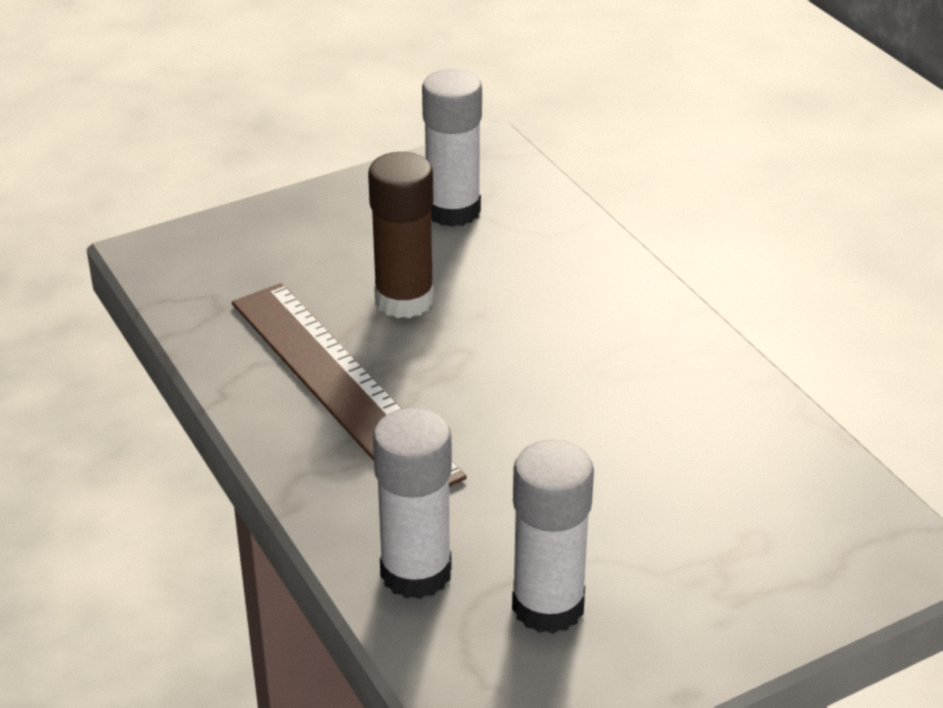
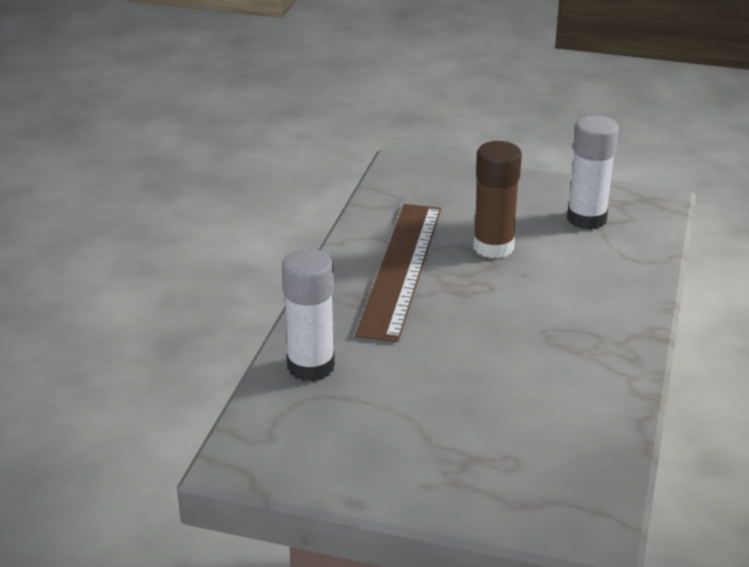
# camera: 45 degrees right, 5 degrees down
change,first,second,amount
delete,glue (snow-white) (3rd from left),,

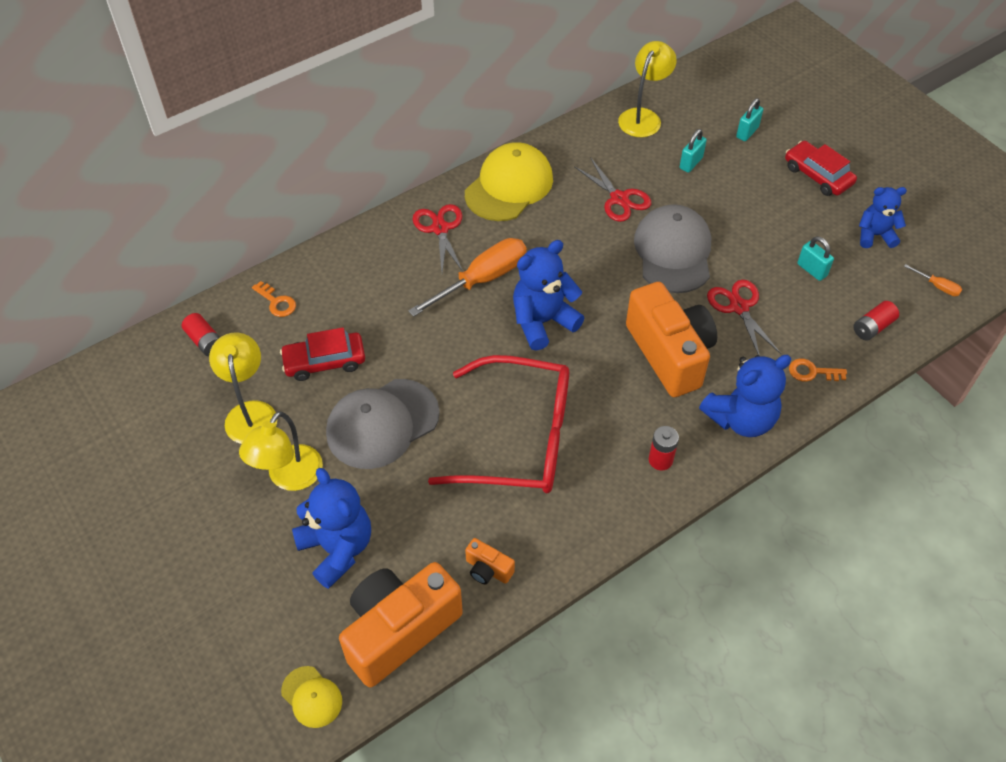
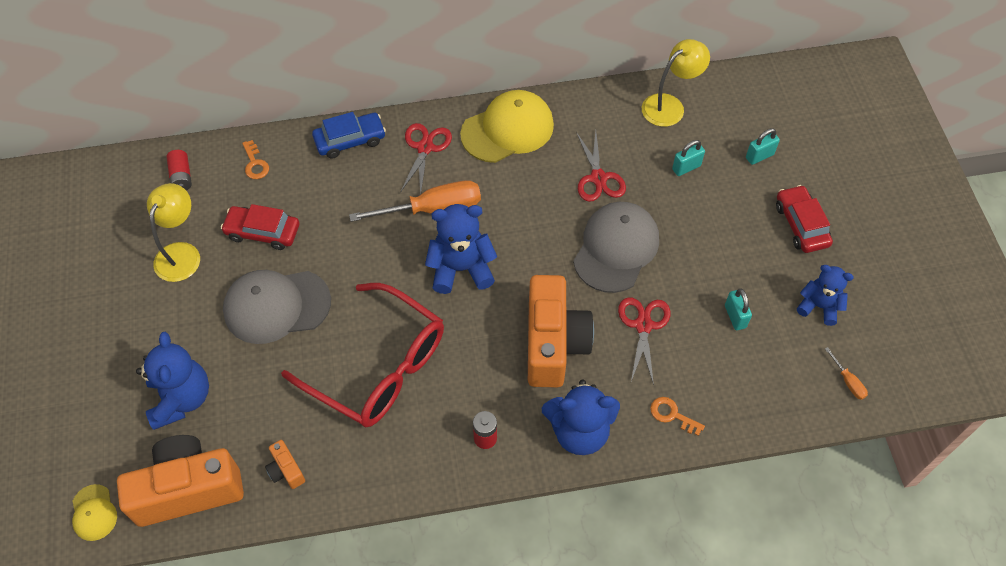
# camera: 25 degrees right, 5 degrees up
change,first,second,amount
insert,,toy car (cobalt),
delete,reading lamp (yellow) (2nd from left),,
delete,AA battery (crimson) (3rd from left),,

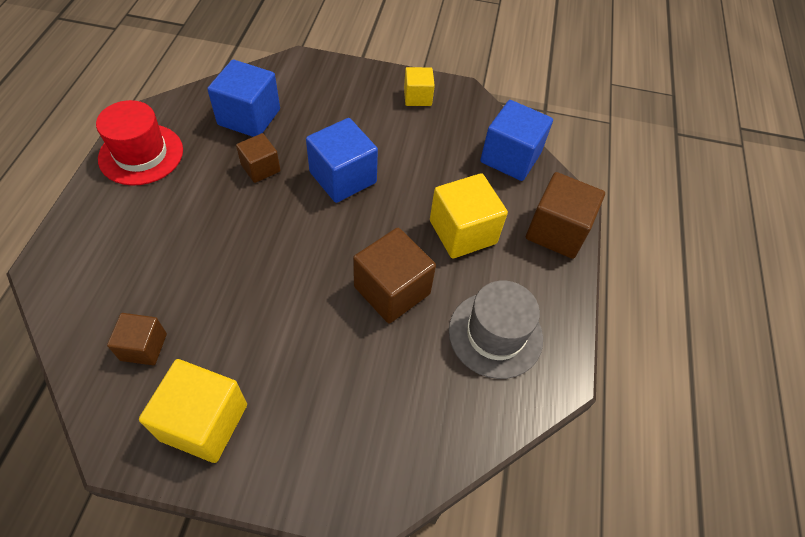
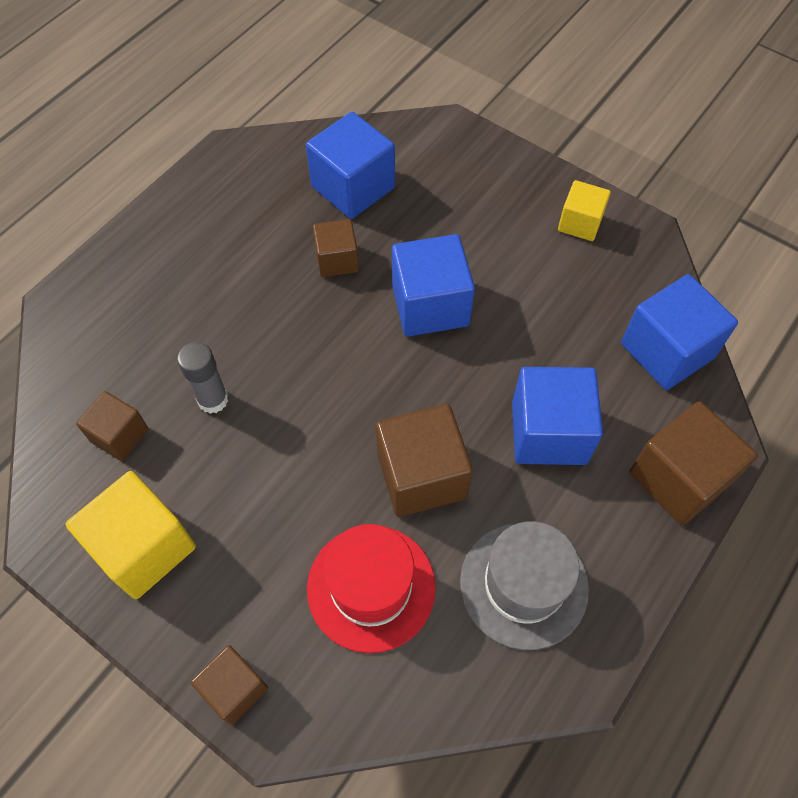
# camera: 30 degrees right, 5 degrees up
change,first,second,amount
insert,,glue (gray),
insert,,solid cube (dark brown) (2nd from left),
move,tall hat (crimson),,
recolor,solid cube (yellow) (3rd from left),solid cube (cobalt) (3rd from left),

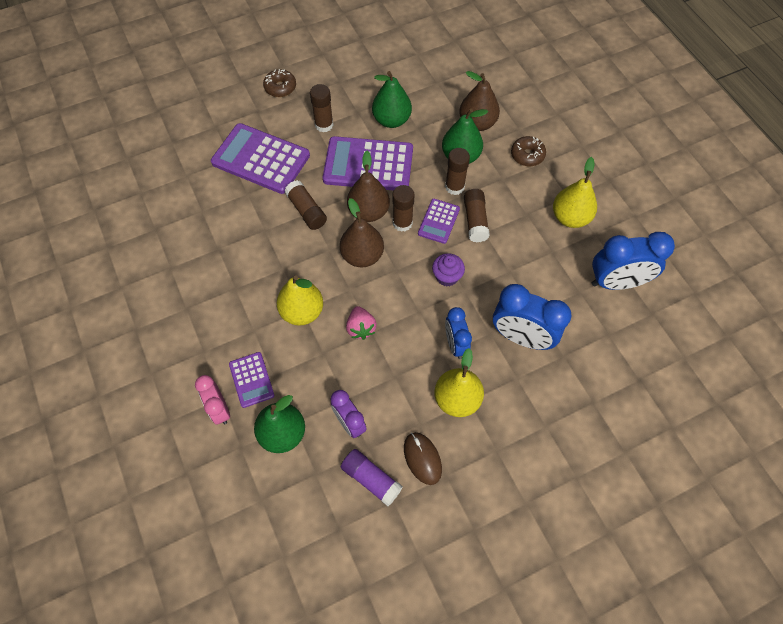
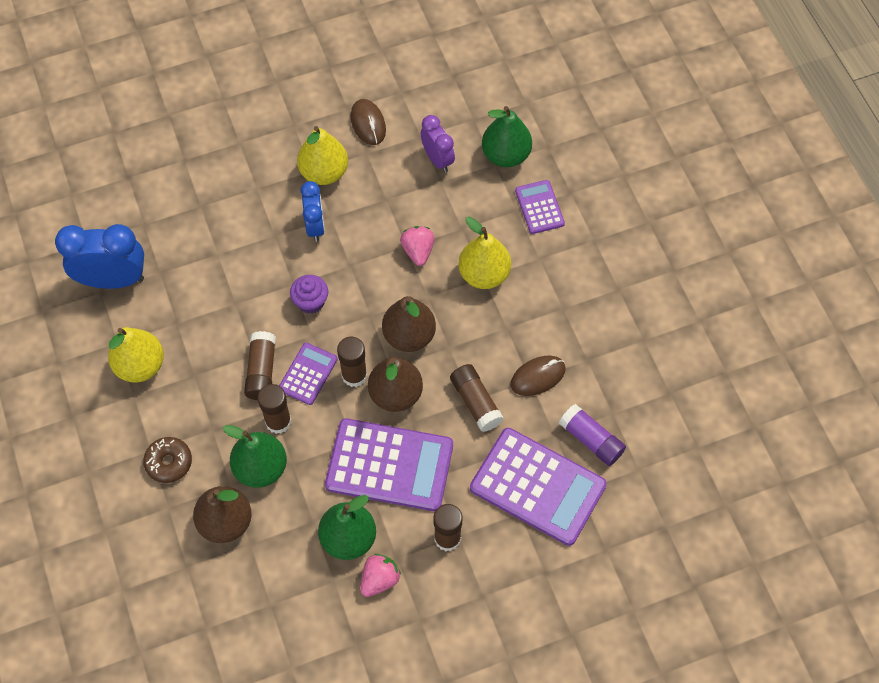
# camera: 175 degrees left, 0 degrees up
change,first,second,amount
insert,,berry (rose-pink) (1st from left),
insert,,mouse (dark brown) (2nd from left),
move,glue (purple),,
delete,alarm clock (rose-pink),,
delete,glazed donut (dark brown) (1st from left),,
delete,alarm clock (cobalt) (2nd from left),,

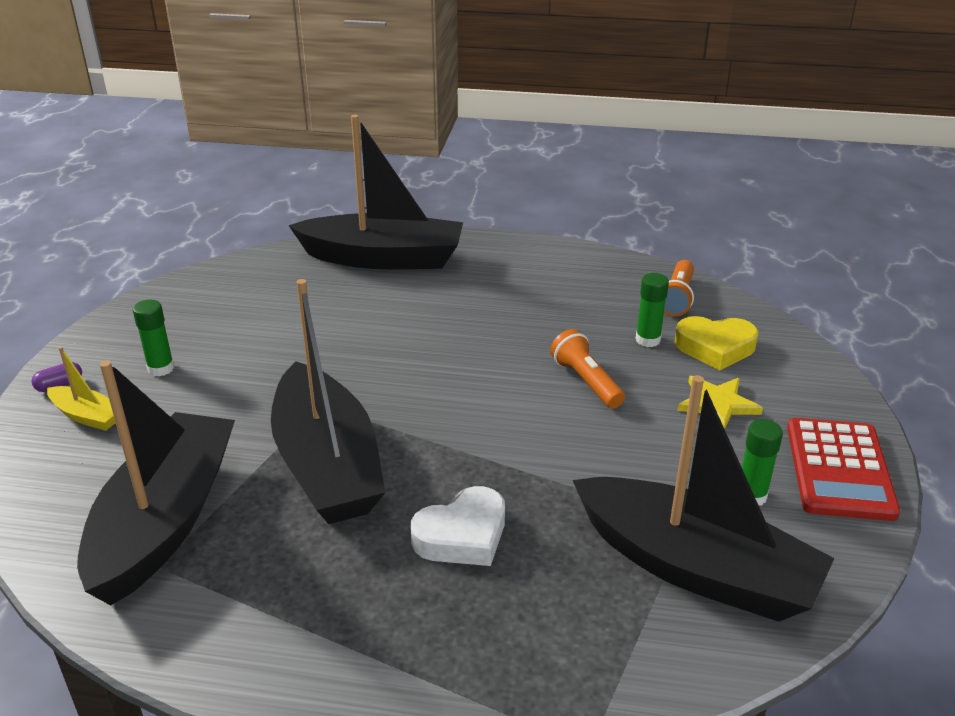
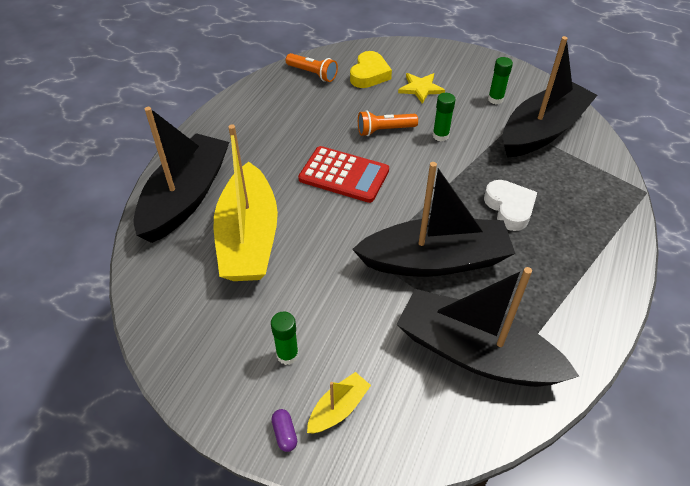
# camera: 75 degrees left, 15 degrees up
change,first,second,amount
insert,,toy boat (yellow) (1st from left),
move,calculator (crimson),,
move,glue (green) (2nd from left),,

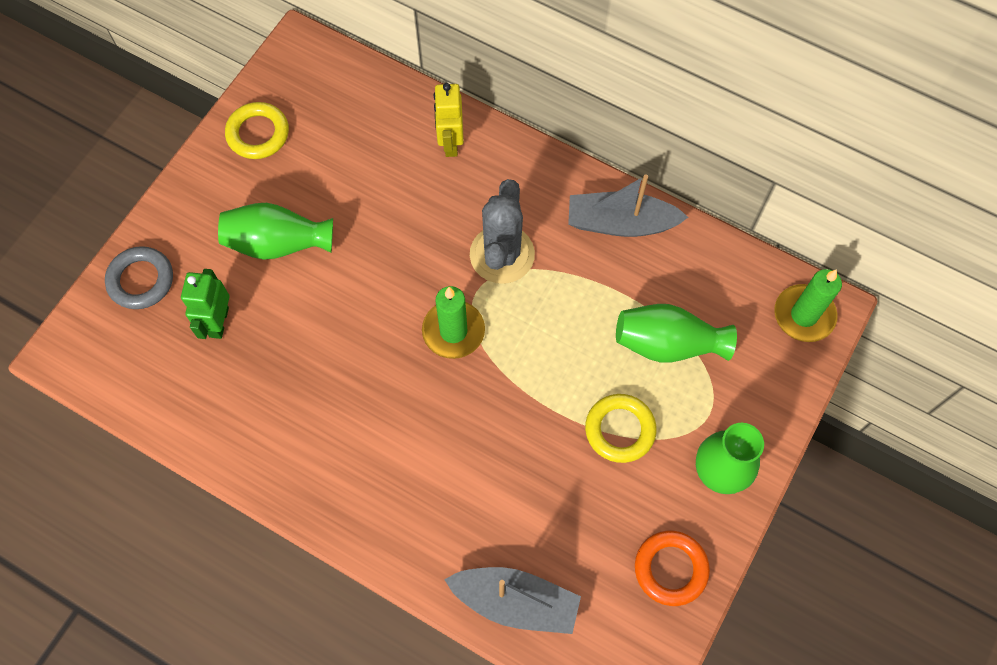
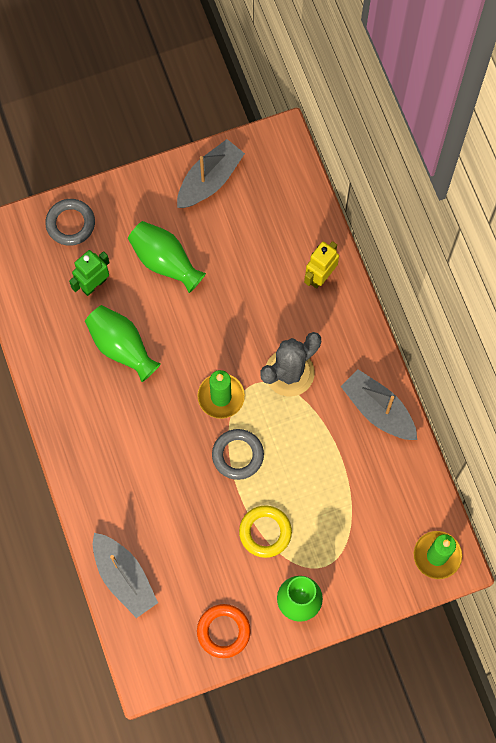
# camera: 40 degrees right, 5 degrees up
change,first,second,amount
move,tall vase (green) (2nd from left in the first image),tall vase (green) (1st from left),
replace,hoop (yellow) (1st from left),toy boat (gray) (2nd from left),
insert,,hoop (gray) (2nd from left),

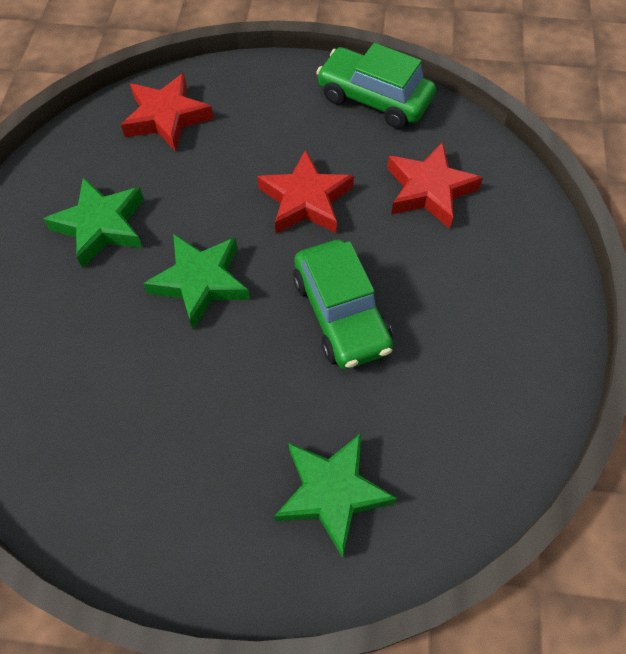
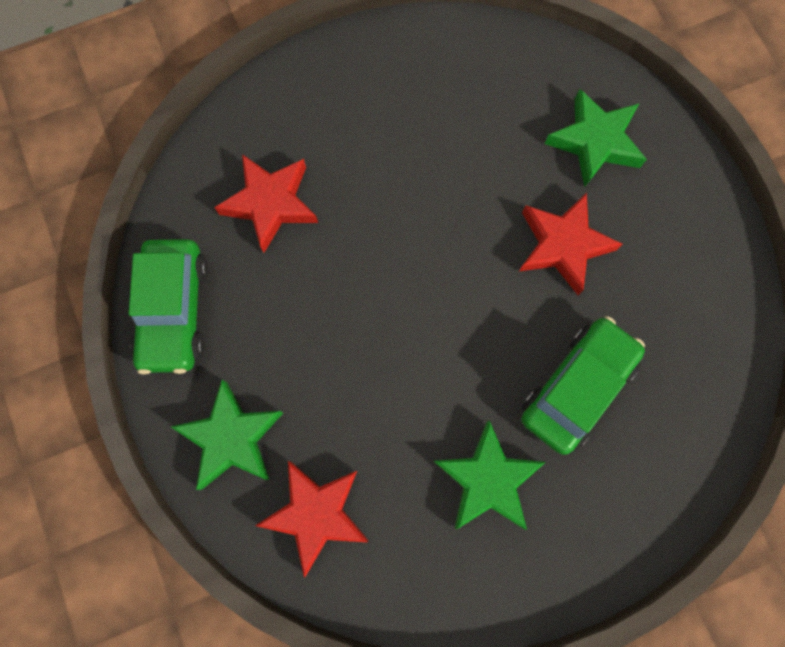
# camera: 120 degrees left, 15 degrees up
change,first,second,amount
move,star (green) (2nd from left in the first image),star (green) (1st from left),
move,star (crimson) (2nd from left in the first image),star (crimson) (3rd from left),
move,toy car (green) (1st from left in the first image),toy car (green) (2nd from left),

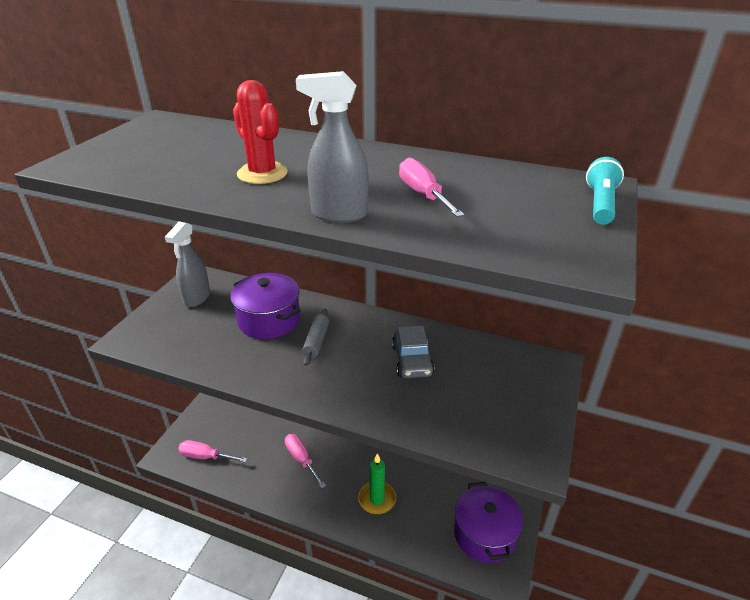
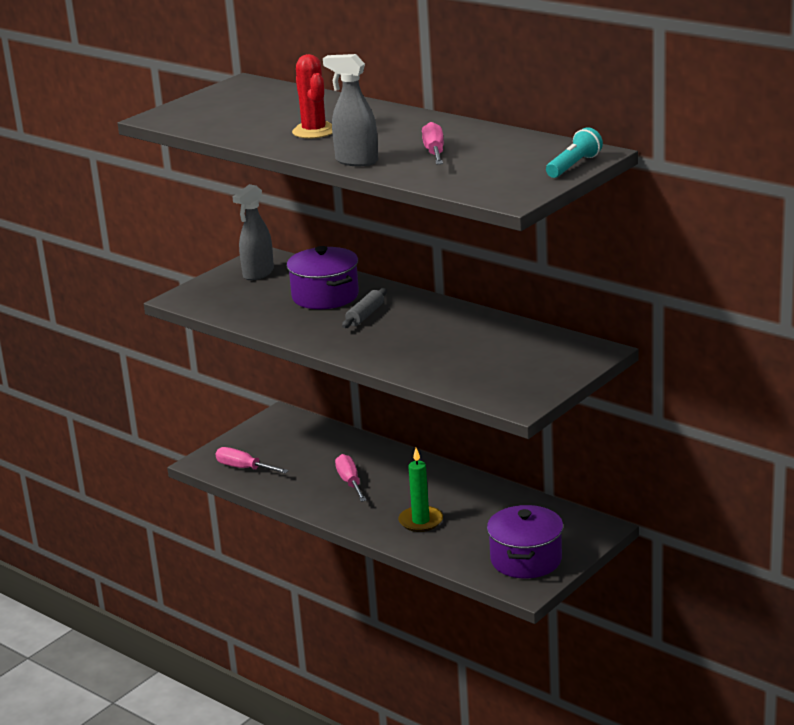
# camera: 20 degrees right, 10 degrees down
change,first,second,amount
delete,toy car (gray),,

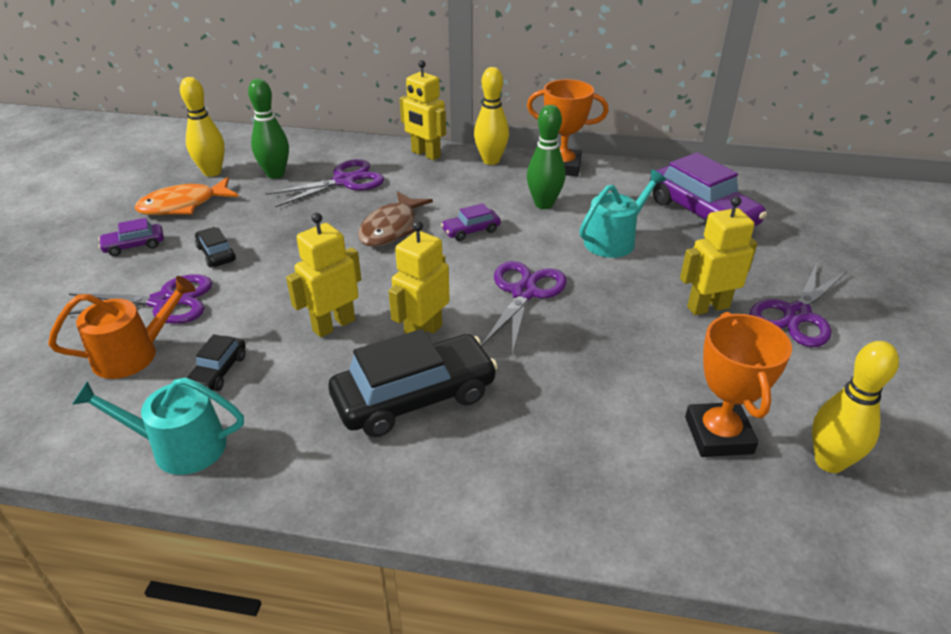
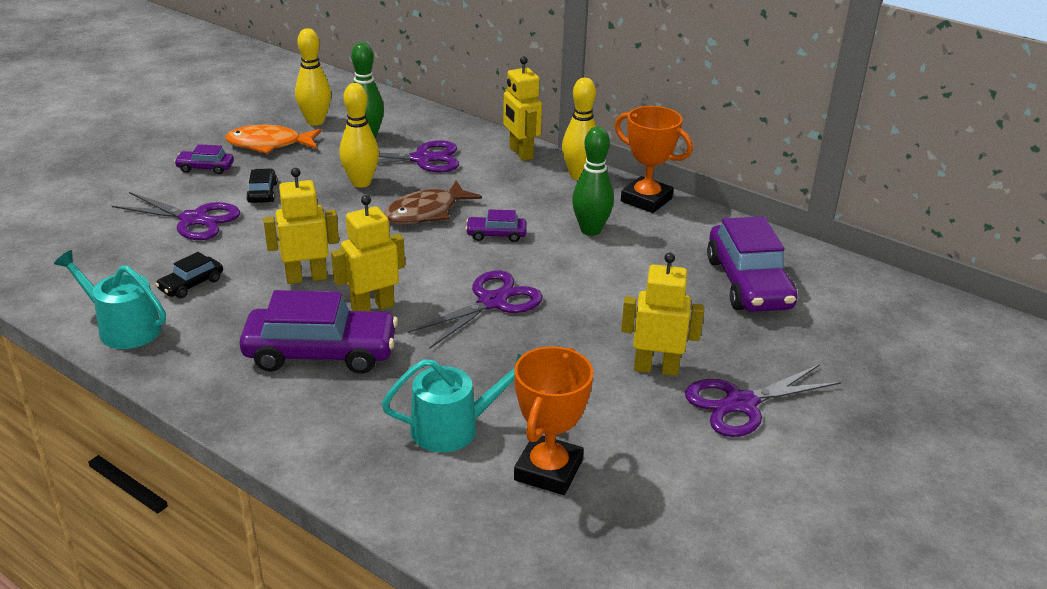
# camera: 25 degrees right, 5 degrees down
change,first,second,amount
recolor,toy car (black) (3rd from left),toy car (purple) (2nd from left),
move,tenpin (yellow) (3rd from left in the first image),tenpin (yellow) (2nd from left),
move,watering pot (aqua) (2nd from left),,
delete,watering pot (orange-coloured),,

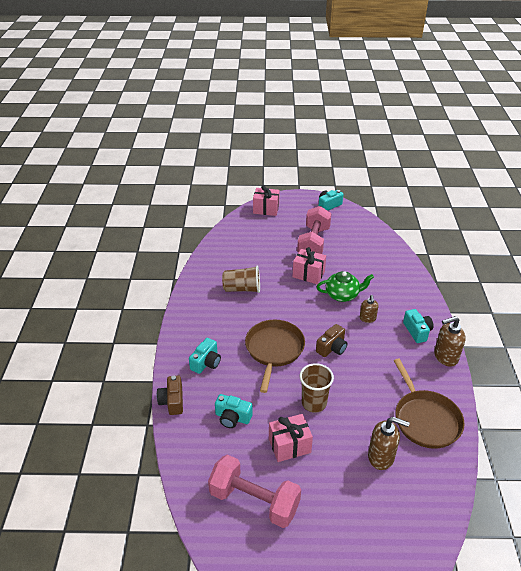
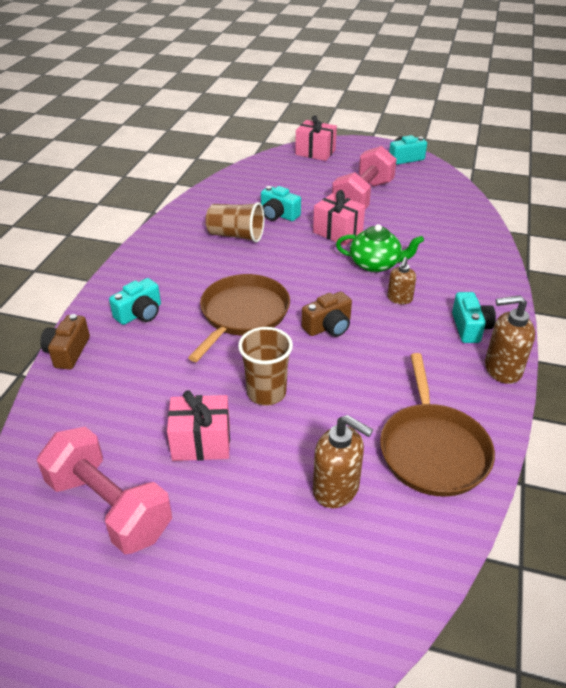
# camera: 15 degrees right, 0 degrees up
change,first,second,amount
move,camera (aqua) (2nd from left),,

